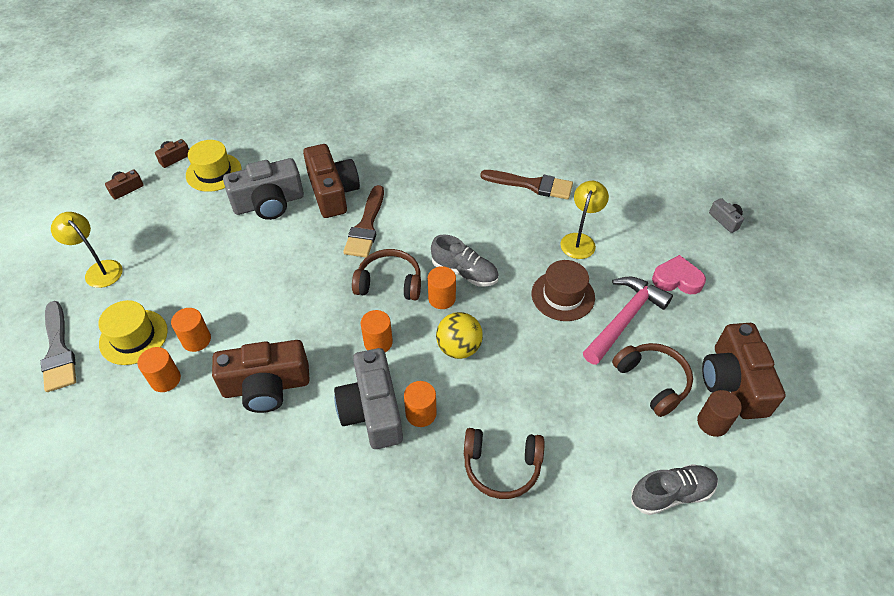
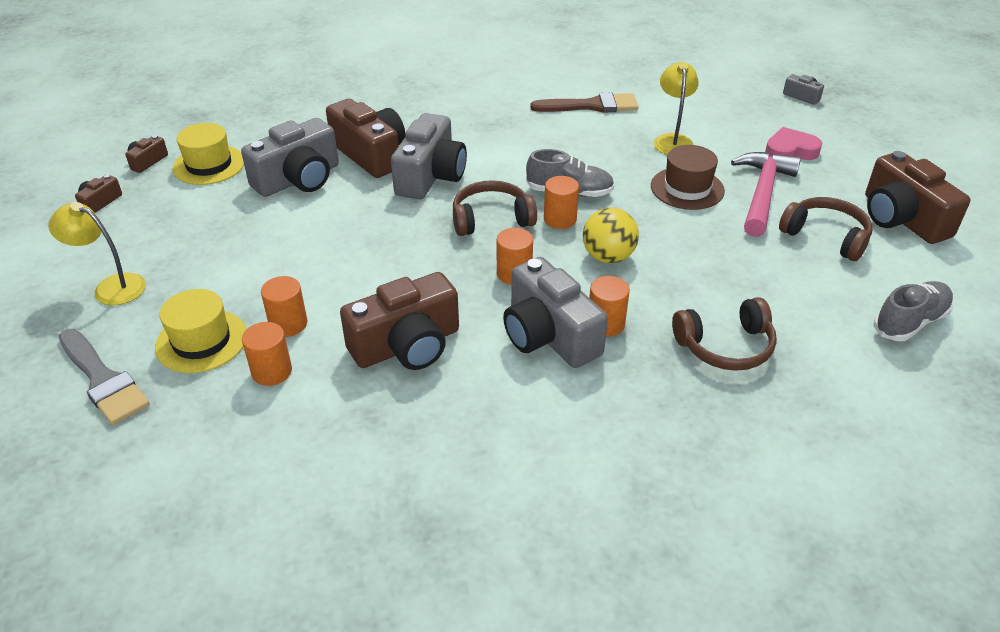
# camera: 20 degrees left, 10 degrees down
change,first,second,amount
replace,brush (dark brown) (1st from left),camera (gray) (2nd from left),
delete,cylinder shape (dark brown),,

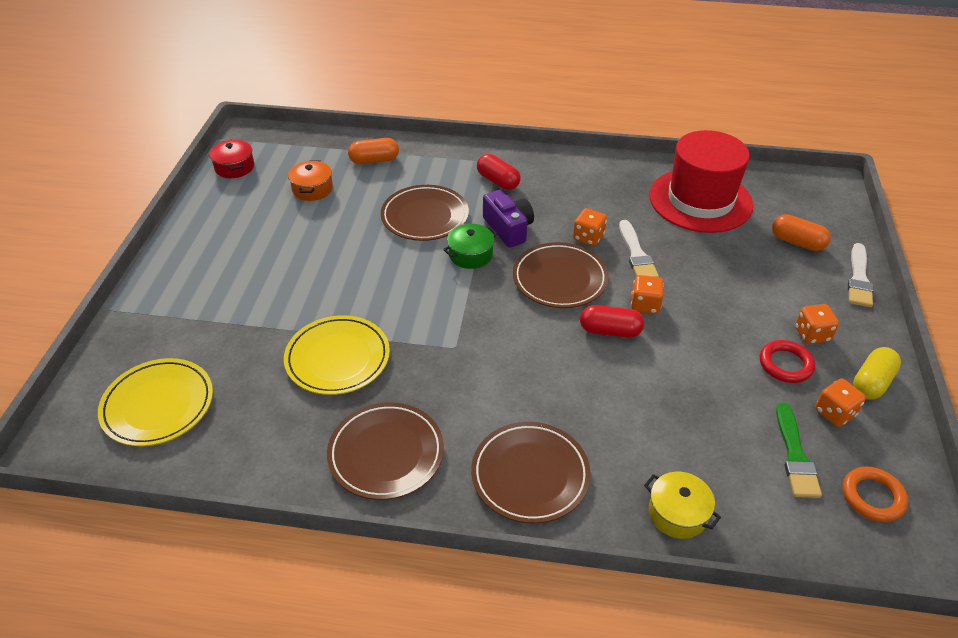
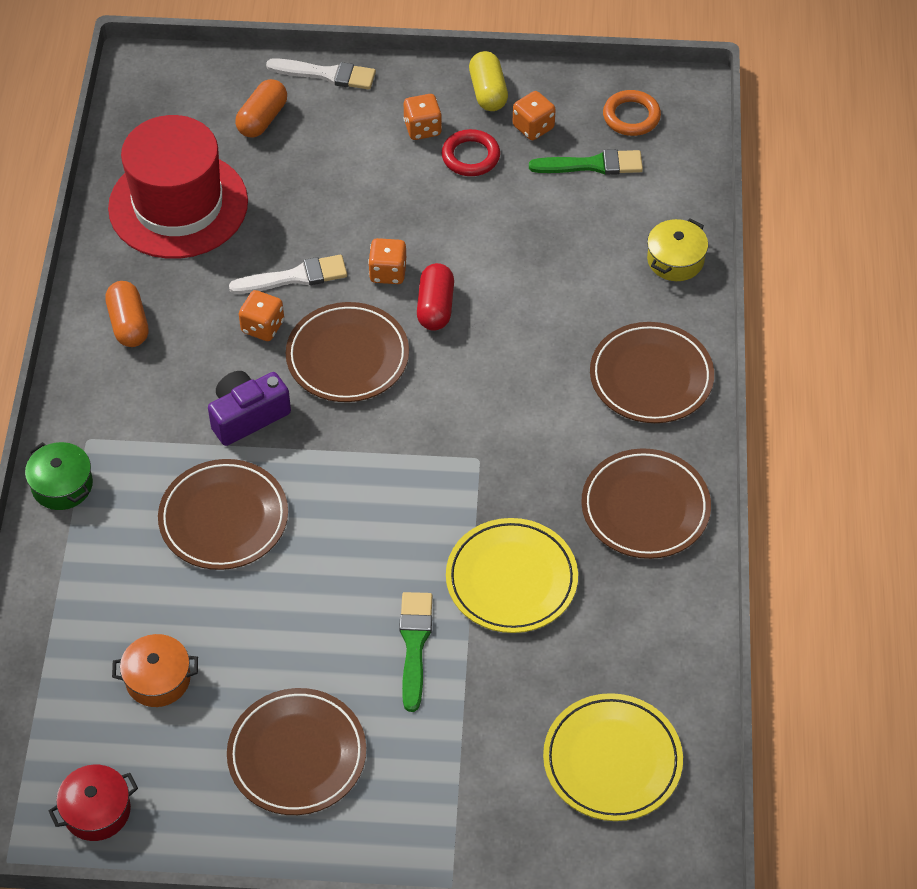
# camera: 95 degrees left, 10 degrees up
change,first,second,amount
move,pot (green),,
move,capsule (orange-coloured) (1st from left),,
insert,,dinner plate (dark brown) (2nd from left),
insert,,brush (green) (1st from left),
rotate,capsule (yellow),,45 degrees clockwise
delete,capsule (crimson) (1st from left),,

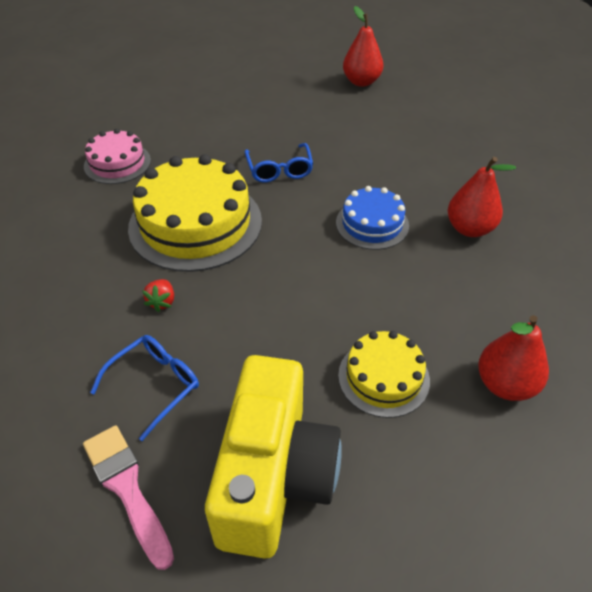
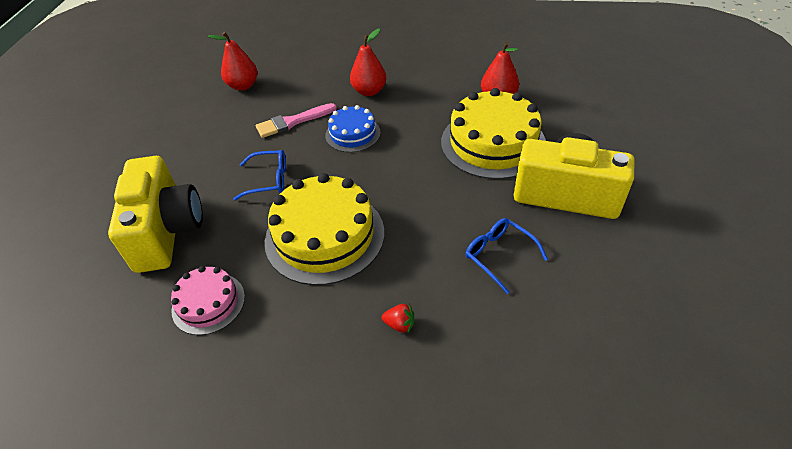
# camera: 80 degrees left, 0 degrees up
change,first,second,amount
insert,,camera (yellow) (1st from left),
move,pear (crimson) (1st from left),,
move,brush (rose-pink),,
move,berry (crimson),,
resize,layer cake (yellow) (2nd from left),,x1.82

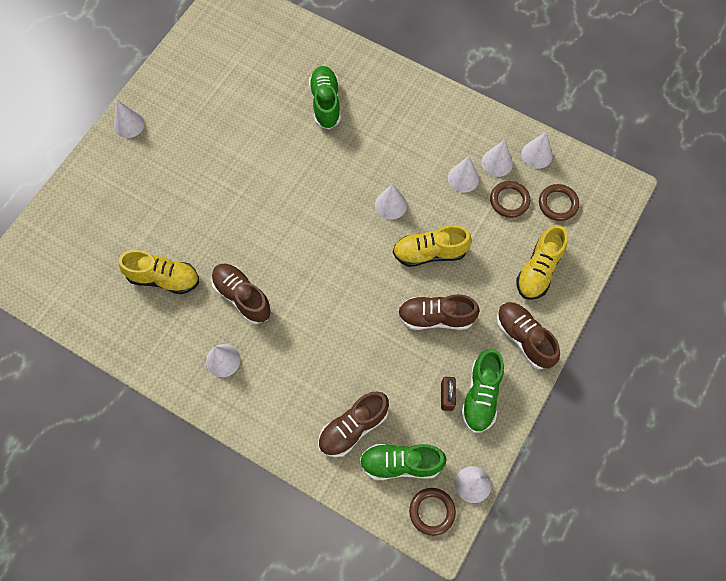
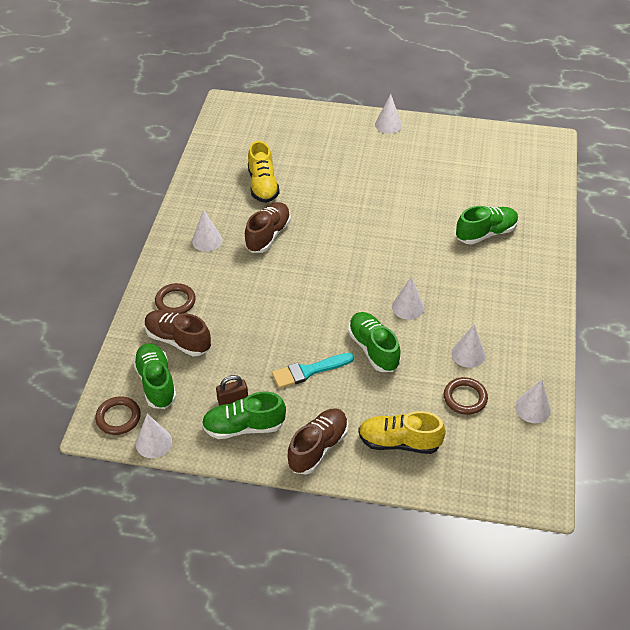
# camera: 70 degrees right, 20 degrees down
change,first,second,amount
move,hoop (dark brown) (3rd from left in the first image),hoop (dark brown) (2nd from left),
replace,sneaker (dark brown) (3rd from left),brush (aqua),
recolor,sneaker (yellow) (2nd from left),sneaker (green) (3rd from left),
delete,cone shape (snow-white) (6th from left),,

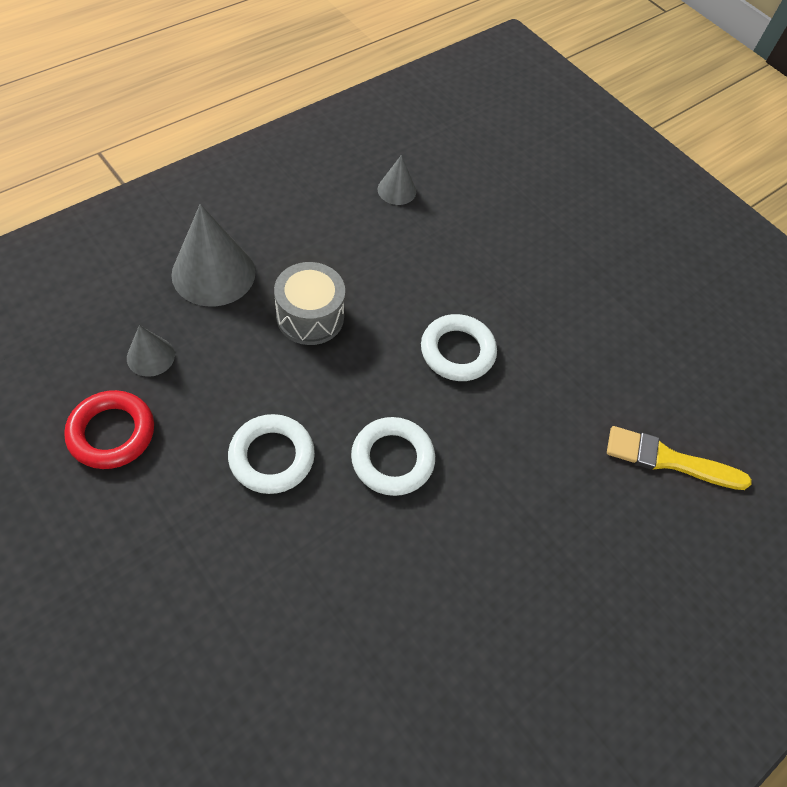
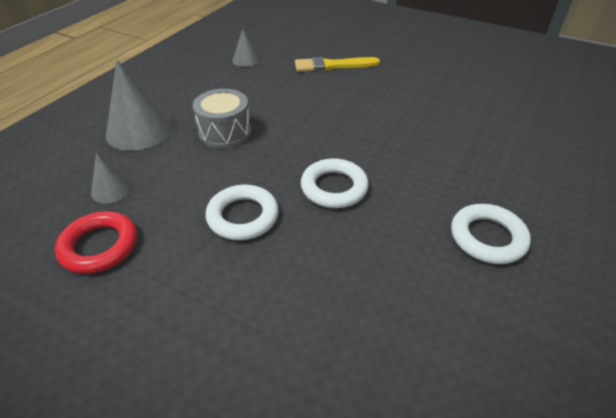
# camera: 15 degrees left, 15 degrees down
change,first,second,amount
move,brush (yellow),,
move,hoop (snow-white) (3rd from left),,

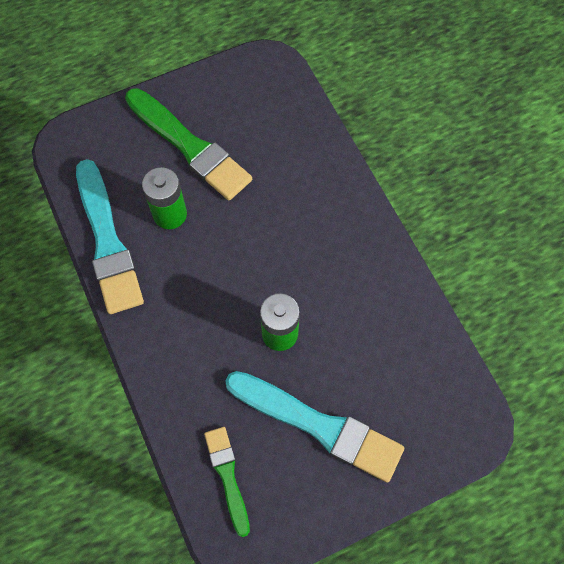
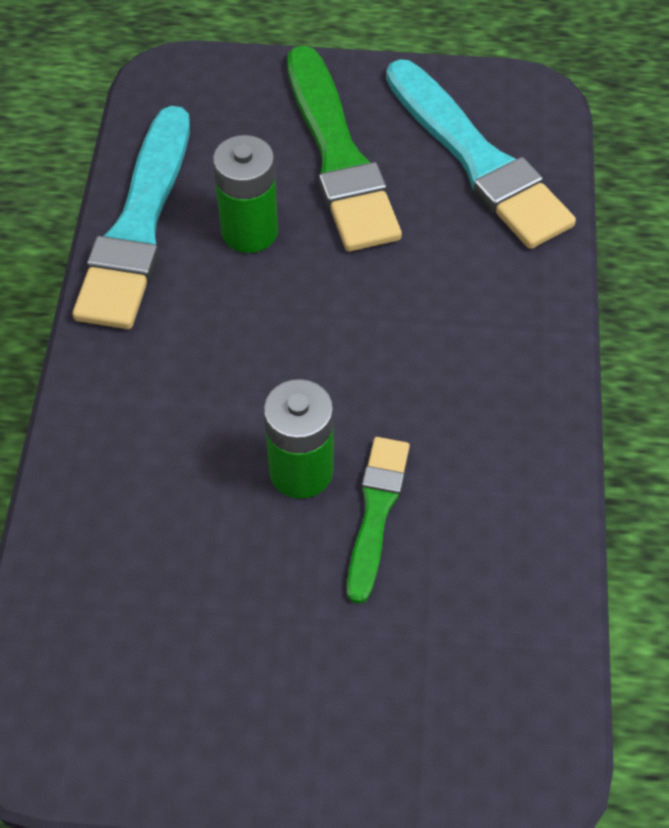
# camera: 30 degrees right, 10 degrees down
change,first,second,amount
move,brush (green) (2nd from left),,
move,brush (aqua) (2nd from left),,

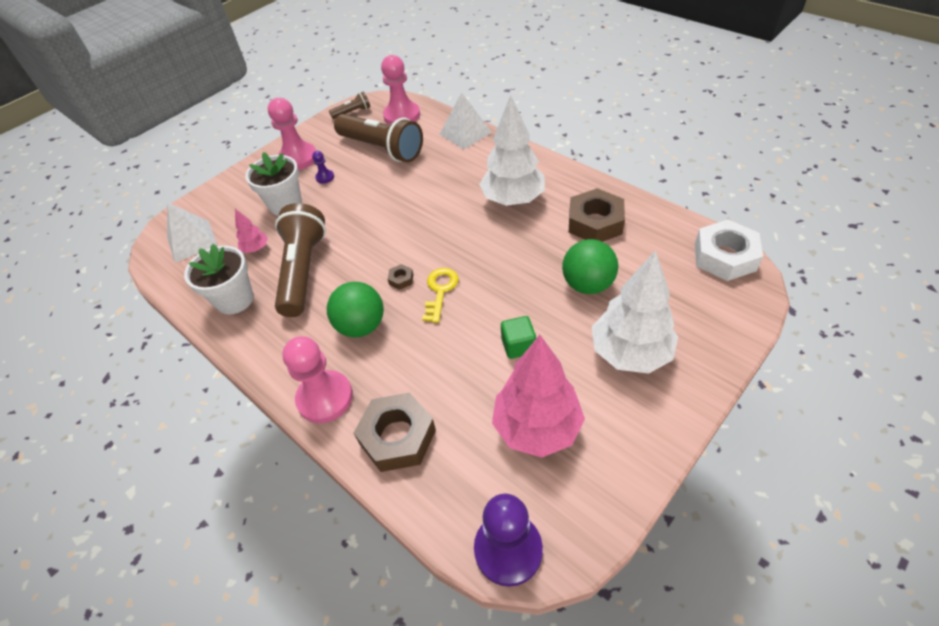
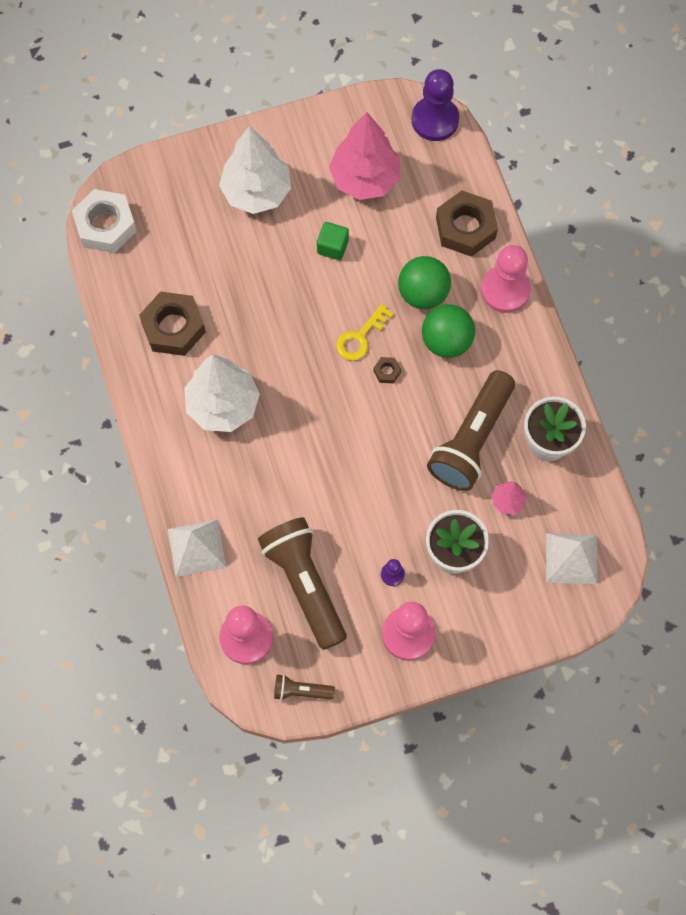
# camera: 155 degrees left, 20 degrees up
change,first,second,amount
move,ball (green) (2nd from left in the first image),ball (green) (1st from left),

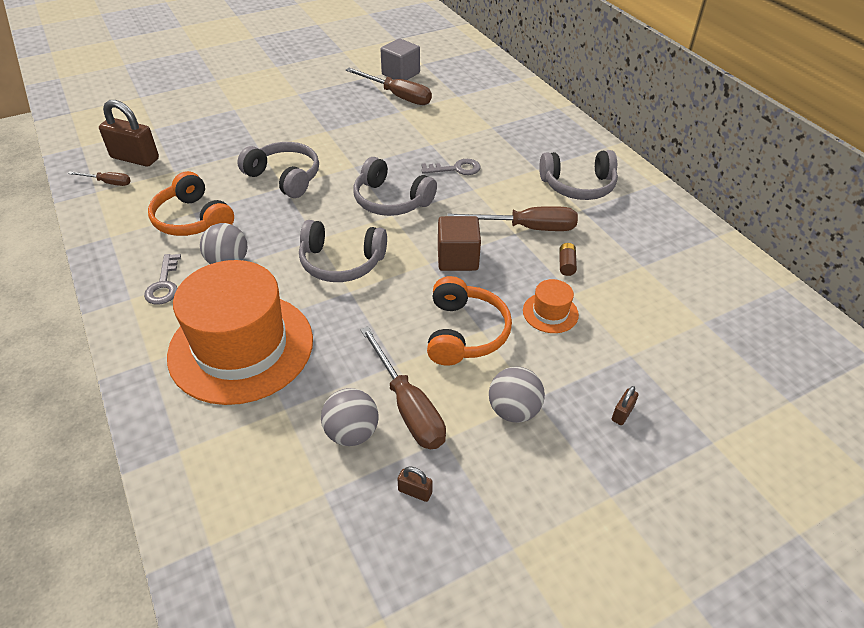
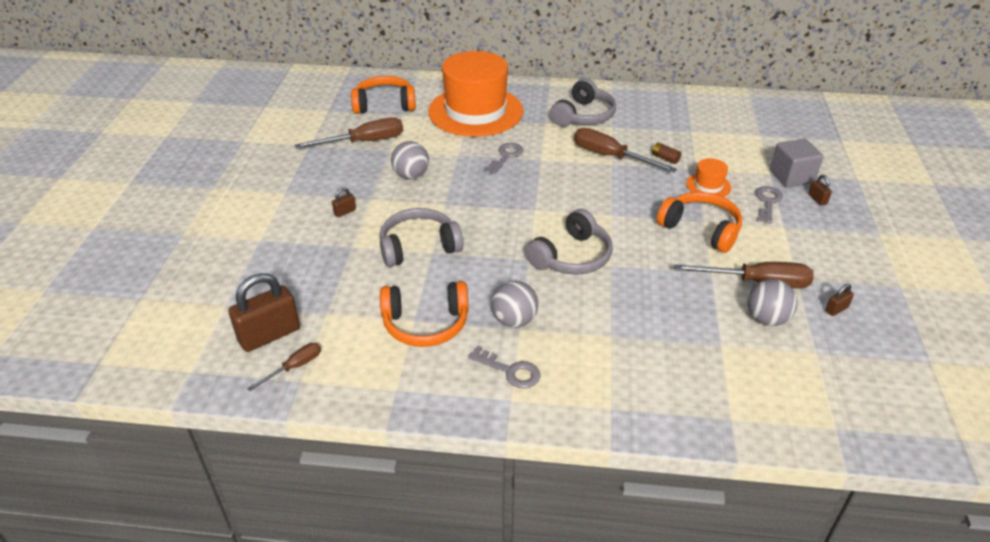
# camera: 55 degrees left, 5 degrees down
change,first,second,amount
insert,,lock (dark brown) (2nd from left),
insert,,over-ear headphones (orange-coloured) (1st from left),
move,ball (gray) (3rd from left in the first image),ball (gray) (1st from left),
move,tall hat (orange-coloured) (1st from left),,
rotate,flat screwdriver (dark brown) (4th from left in the first image),flat screwdriver (dark brown) (3rd from left),90 degrees counterclockwise
insert,,door key (gray) (3rd from left),
move,solid cube (gray),,
delete,over-ear headphones (gray) (3rd from left),,
delete,solid cube (dark brown),,

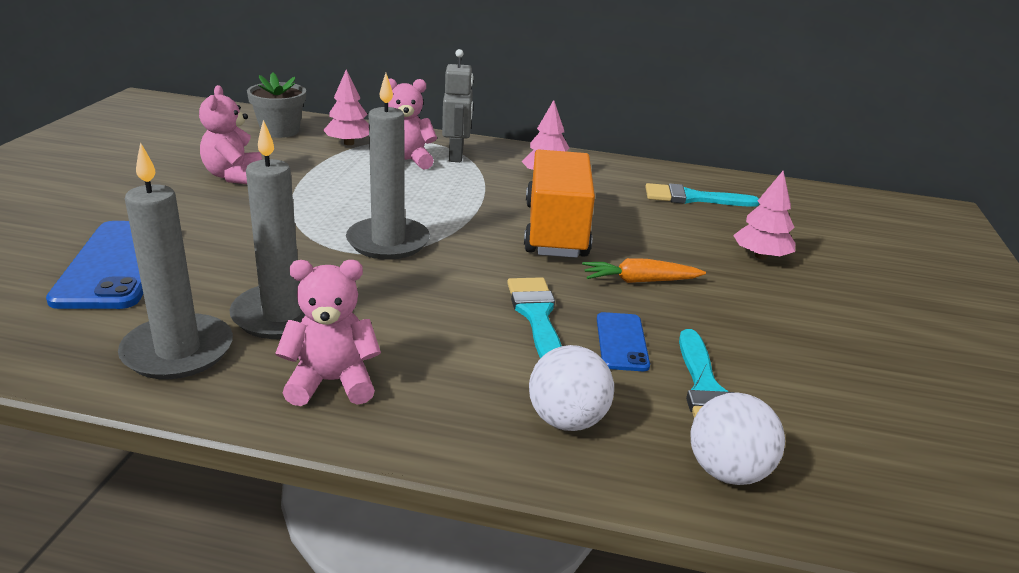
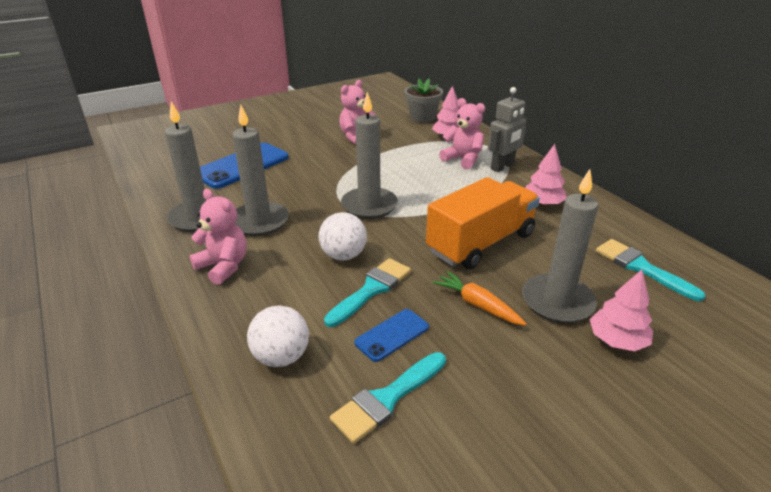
# camera: 50 degrees right, 5 degrees up
change,first,second,amount
move,ball (snow-white) (2nd from left),,
insert,,candle (gray) (4th from left),

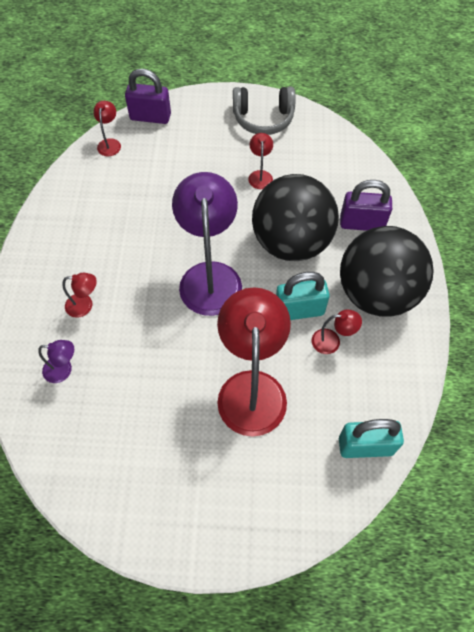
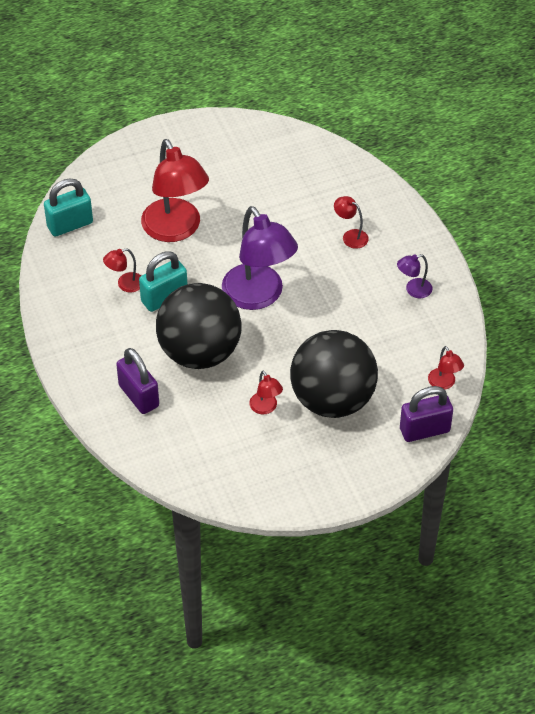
# camera: 155 degrees right, 10 degrees down
change,first,second,amount
rotate,lock (purple) (2nd from left in the first image),lock (purple) (1st from left),75 degrees clockwise
move,ball (black) (2nd from left),,
rotate,reading lamp (crimson) (1st from left in the first image),reading lamp (crimson) (4th from left),60 degrees clockwise
move,reading lamp (purple) (1st from left in the first image),reading lamp (purple) (2nd from left),
delete,over-ear headphones (gray),,

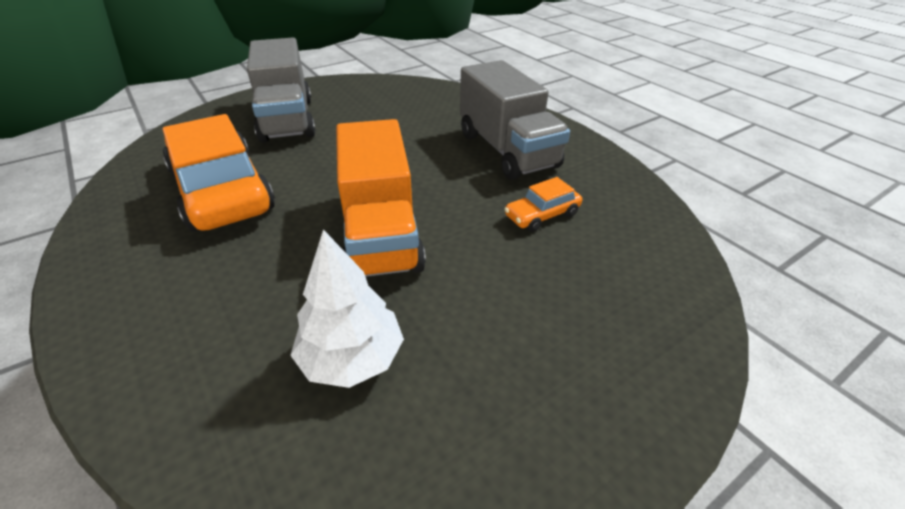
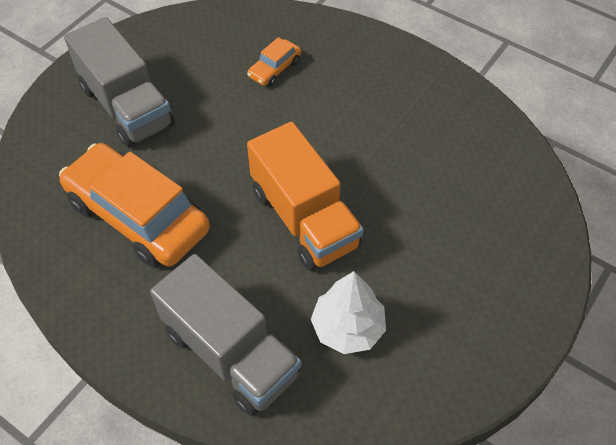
# camera: 20 degrees left, 15 degrees up
change,first,second,amount
move,lorry (gray) (2nd from left),,
move,toy car (orange-coloured) (2nd from left),,

